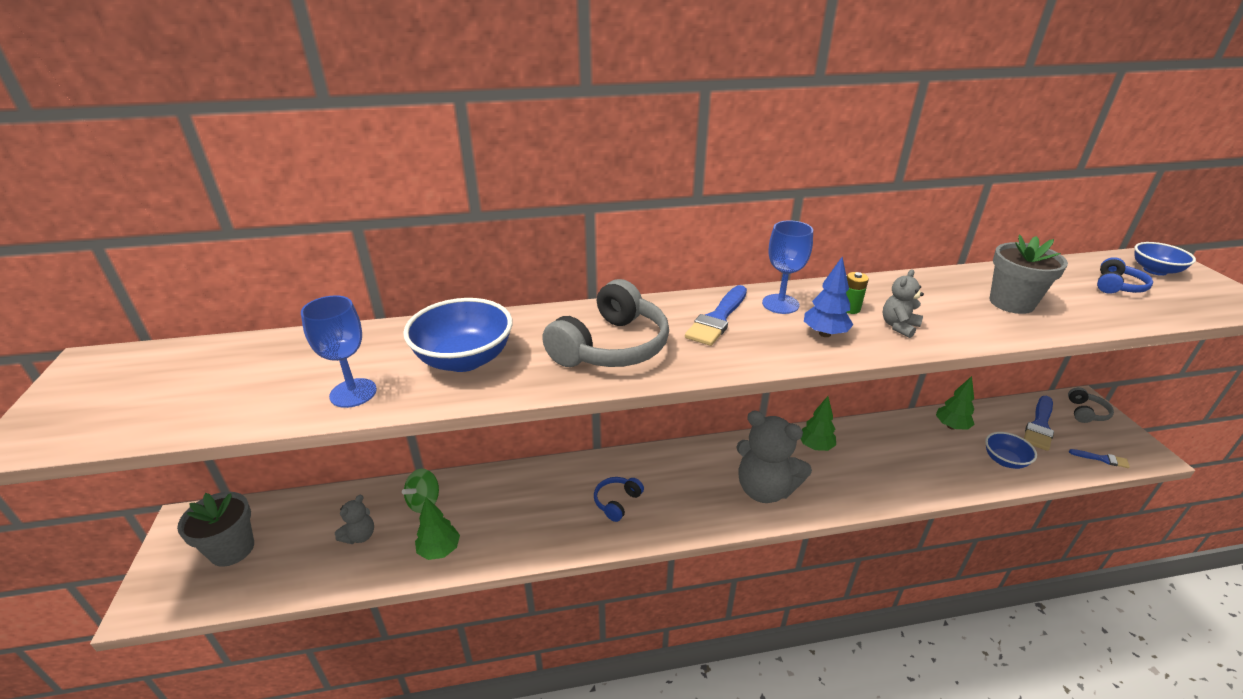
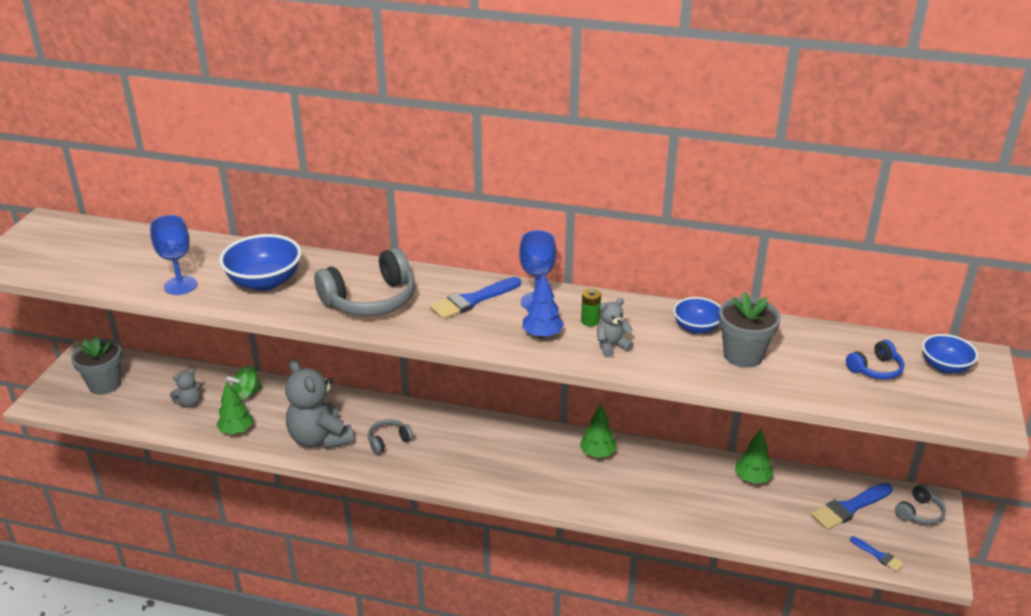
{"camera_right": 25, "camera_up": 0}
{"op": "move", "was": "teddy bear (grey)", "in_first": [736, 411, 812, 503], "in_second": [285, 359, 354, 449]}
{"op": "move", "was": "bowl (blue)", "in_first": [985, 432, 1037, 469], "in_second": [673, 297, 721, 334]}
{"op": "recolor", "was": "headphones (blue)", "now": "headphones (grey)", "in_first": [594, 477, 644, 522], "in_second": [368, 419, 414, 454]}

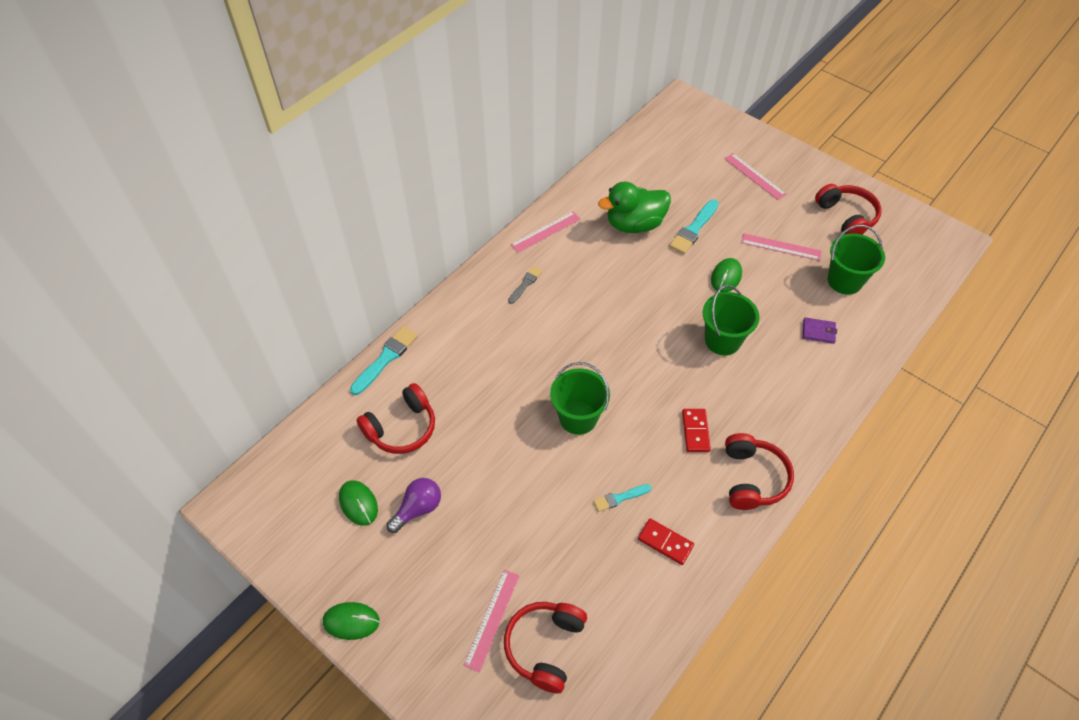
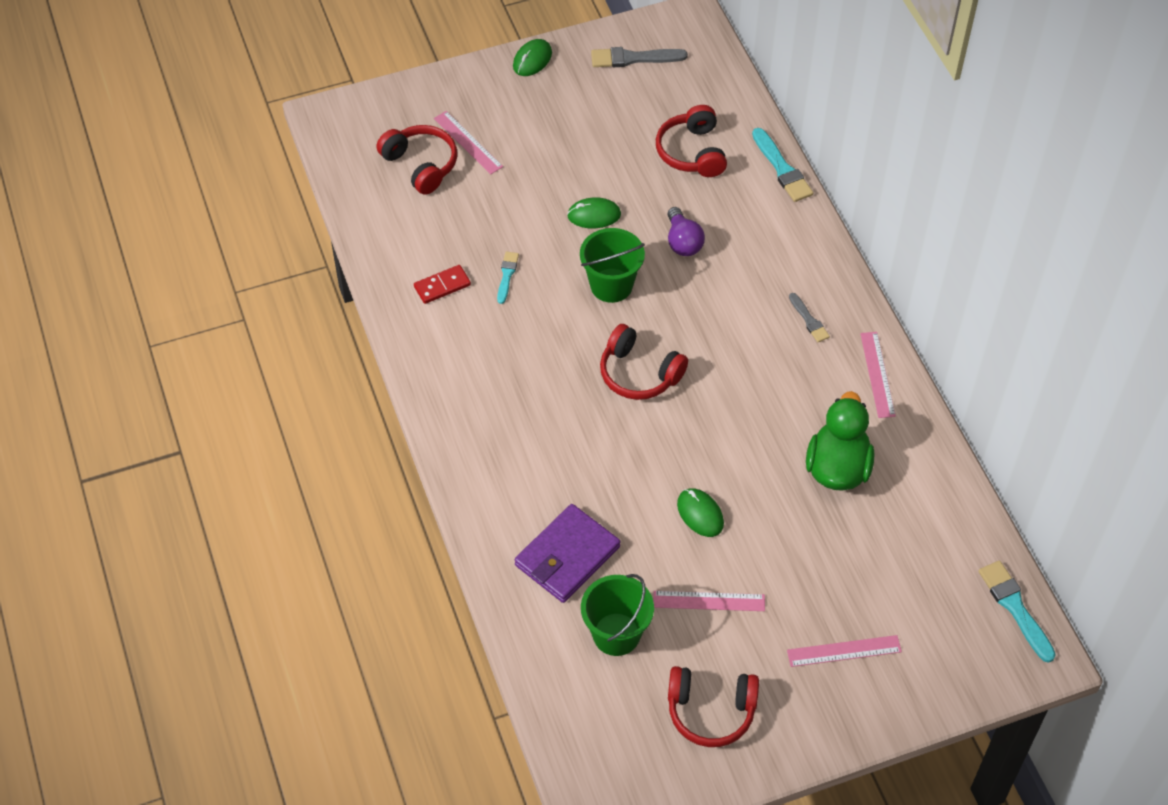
{"camera_right": 120, "camera_up": 0}
{"op": "move", "was": "brush (turquoise)", "in_first": [669, 199, 719, 254], "in_second": [978, 561, 1056, 663]}
{"op": "rotate", "was": "ruler (pink)", "in_first": [741, 233, 821, 261], "in_second": [653, 591, 765, 611], "clockwise": 45}
{"op": "delete", "was": "bucket (green)", "in_first": [703, 285, 759, 355]}
{"op": "resize", "was": "wallet (purple)", "in_first": [803, 318, 837, 344], "in_second": [515, 504, 620, 603], "ratio": 2.12}
{"op": "delete", "was": "domino (red)", "in_first": [682, 409, 711, 452]}
{"op": "move", "was": "headphones (red)", "in_first": [725, 433, 794, 510], "in_second": [600, 324, 688, 400]}
{"op": "move", "was": "light bulb (purple)", "in_first": [387, 478, 441, 533], "in_second": [668, 207, 705, 256]}
{"op": "move", "was": "mouse (green)", "in_first": [339, 480, 378, 526], "in_second": [567, 197, 621, 228]}
{"op": "insert", "now": "brush (grey)", "in_second": [591, 47, 688, 67]}

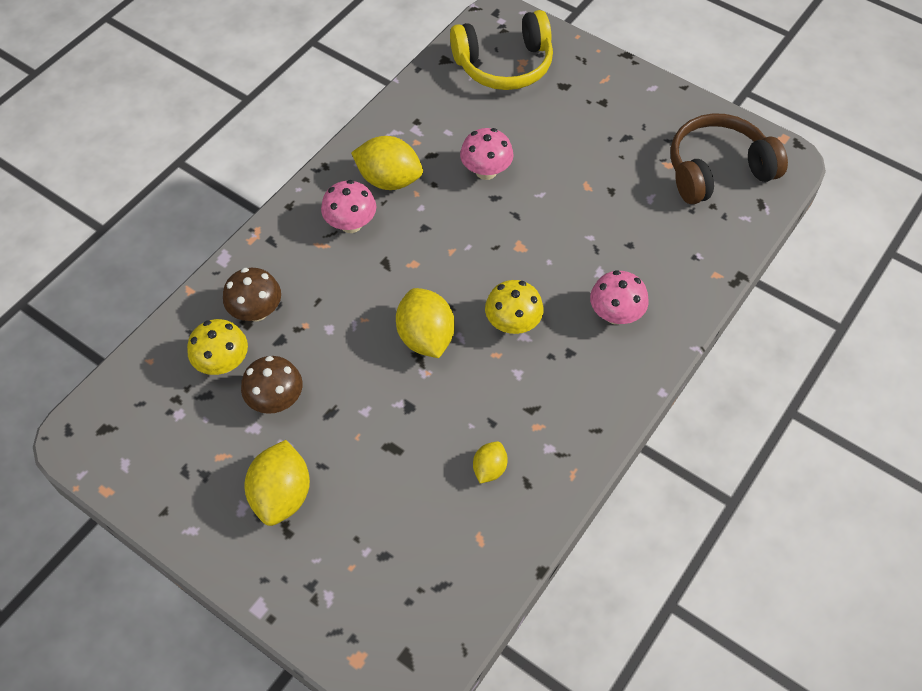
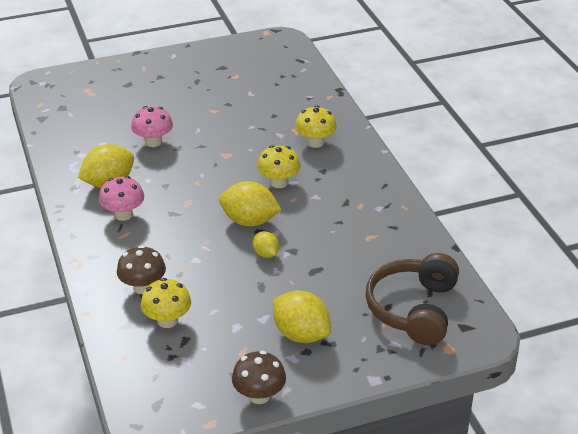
{"camera_right": -55, "camera_up": -20}
{"op": "delete", "was": "headphones (yellow)", "in_first": [450, 10, 553, 90]}
{"op": "move", "was": "headphones (brown)", "in_first": [670, 113, 788, 204], "in_second": [366, 253, 459, 345]}
{"op": "recolor", "was": "mushroom (pink)", "now": "mushroom (yellow)", "in_first": [590, 270, 649, 325], "in_second": [295, 106, 337, 148]}
{"op": "move", "was": "mushroom (brown)", "in_first": [241, 356, 302, 414], "in_second": [232, 351, 286, 404]}
{"op": "move", "was": "lemon (yellow)", "in_first": [473, 441, 508, 483], "in_second": [253, 231, 279, 258]}

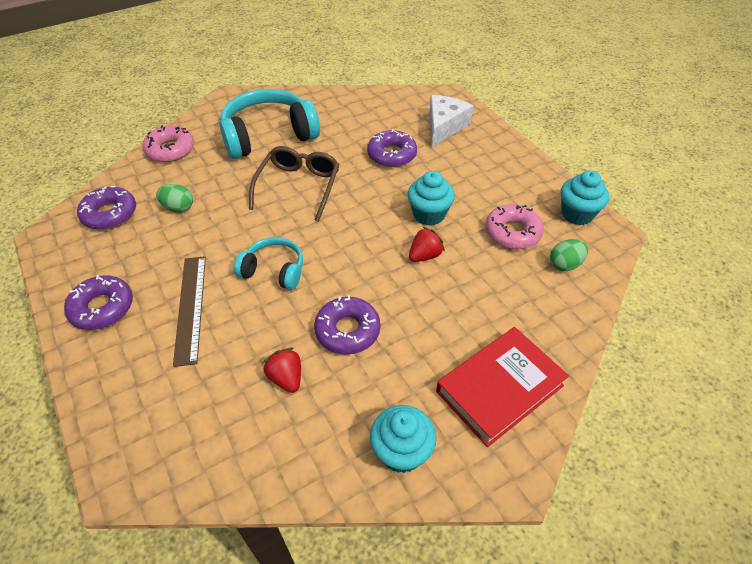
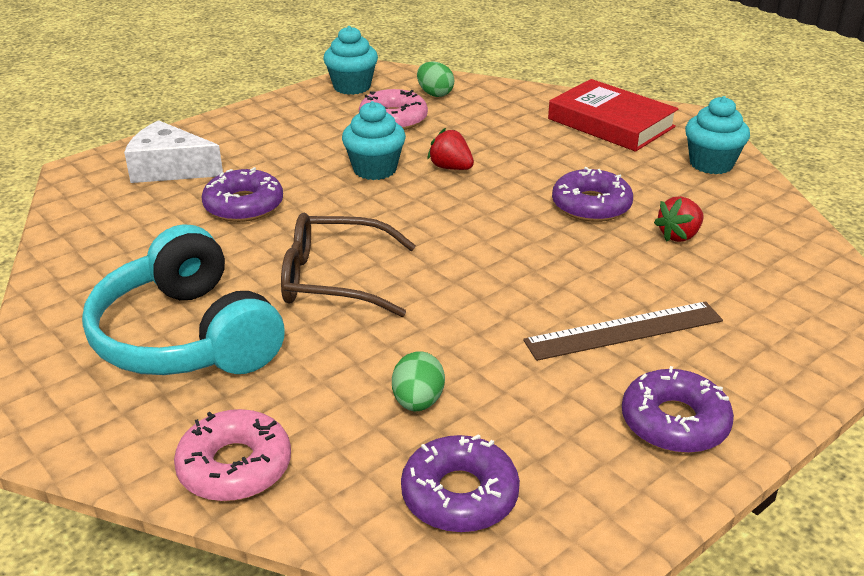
{"camera_right": -100, "camera_up": -15}
{"op": "delete", "was": "headphones (turquoise)", "in_first": [234, 237, 303, 290]}

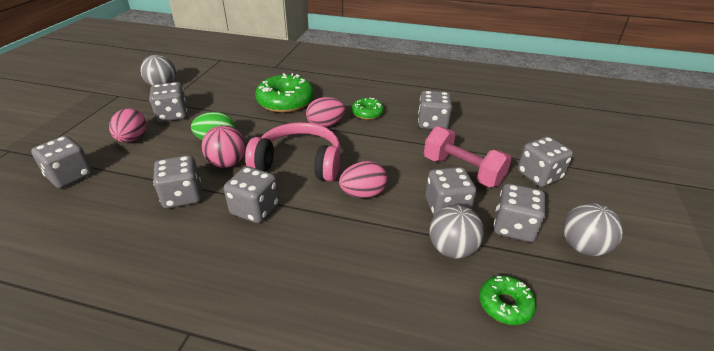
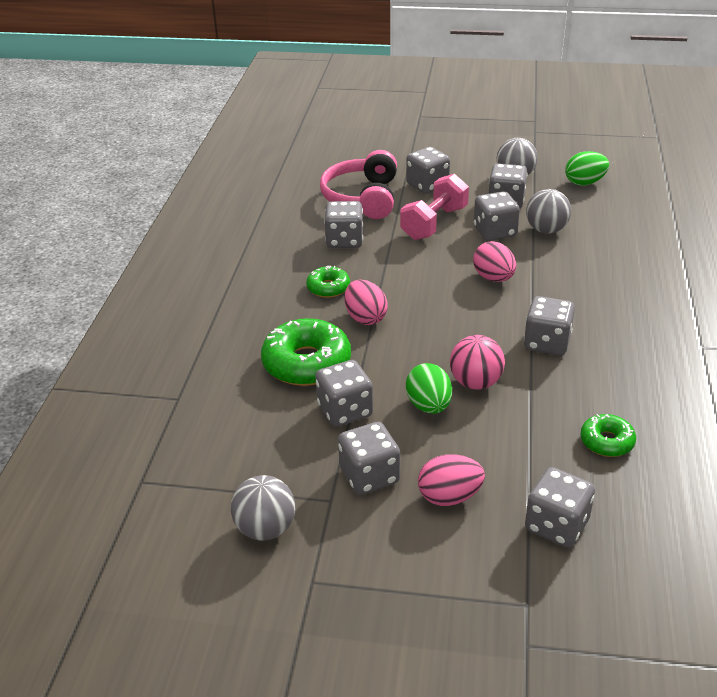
{"camera_right": -95, "camera_up": 0}
{"op": "move", "was": "headphones (pink)", "in_first": [245, 122, 341, 181], "in_second": [320, 150, 397, 219]}
{"op": "move", "was": "dice (grey)", "in_first": [153, 155, 202, 209], "in_second": [315, 360, 373, 427]}
{"op": "move", "was": "donut (green)", "in_first": [479, 275, 536, 325], "in_second": [581, 414, 636, 457]}
{"op": "insert", "now": "egg (green)", "in_second": [565, 151, 609, 186]}

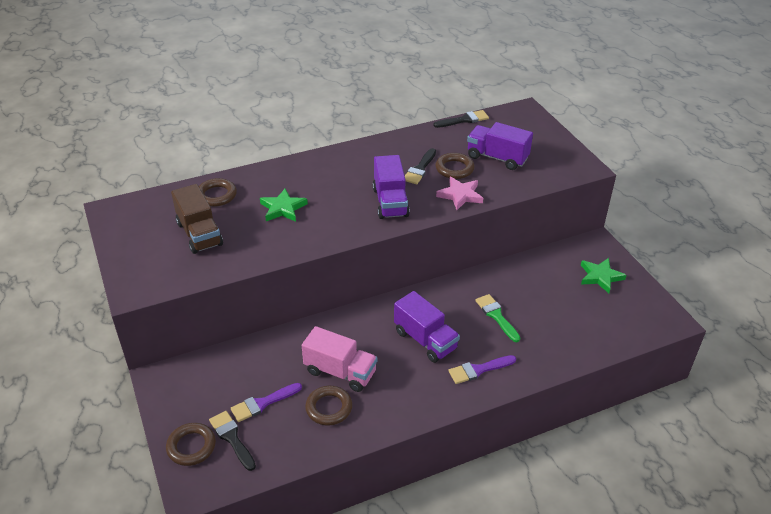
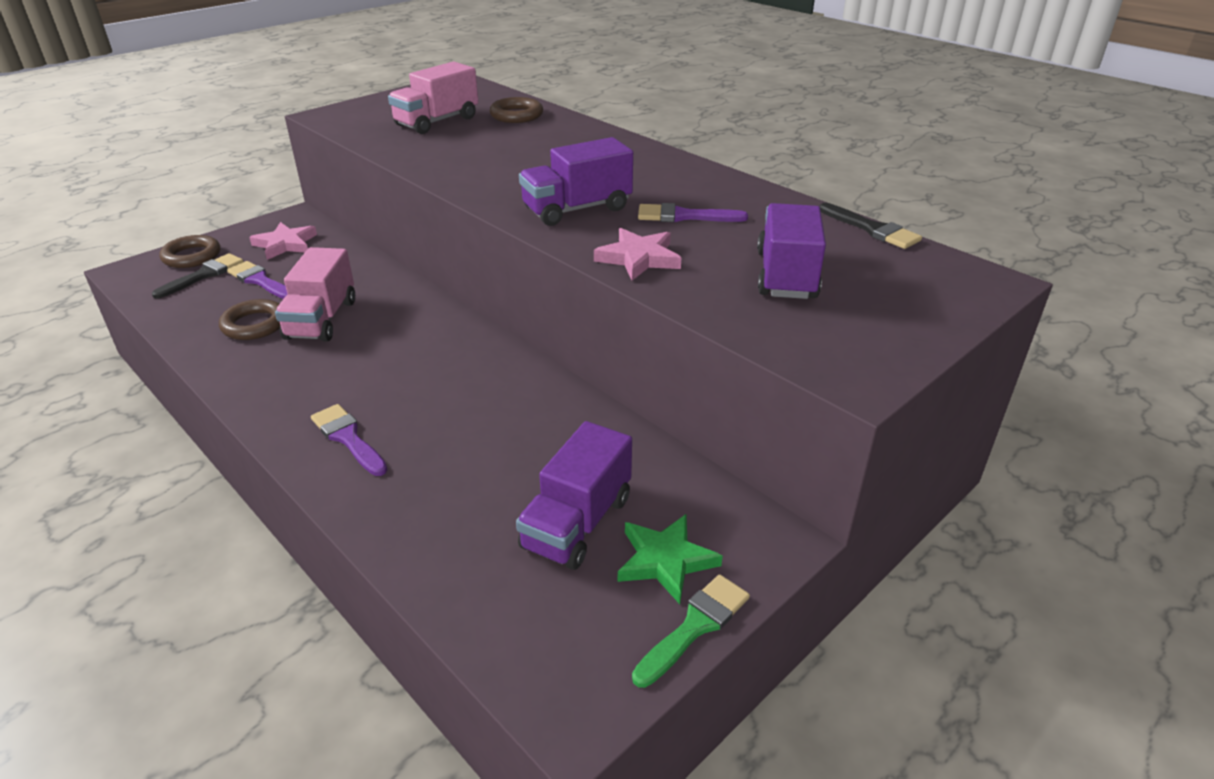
{"camera_right": 70, "camera_up": -5}
{"op": "recolor", "was": "brush (black)", "now": "brush (purple)", "in_first": [405, 148, 436, 184], "in_second": [638, 203, 748, 222]}
{"op": "delete", "was": "ring (brown)", "in_first": [436, 153, 475, 179]}
{"op": "recolor", "was": "truck (brown)", "now": "truck (pink)", "in_first": [171, 184, 223, 254], "in_second": [388, 61, 478, 134]}
{"op": "delete", "was": "star (green)", "in_first": [260, 188, 308, 222]}
{"op": "move", "was": "truck (purple)", "in_first": [394, 291, 460, 363], "in_second": [516, 421, 632, 570]}
{"op": "move", "was": "brush (green)", "in_first": [475, 294, 520, 342], "in_second": [632, 574, 750, 688]}
{"op": "insert", "now": "star (pink)", "in_second": [249, 222, 317, 260]}

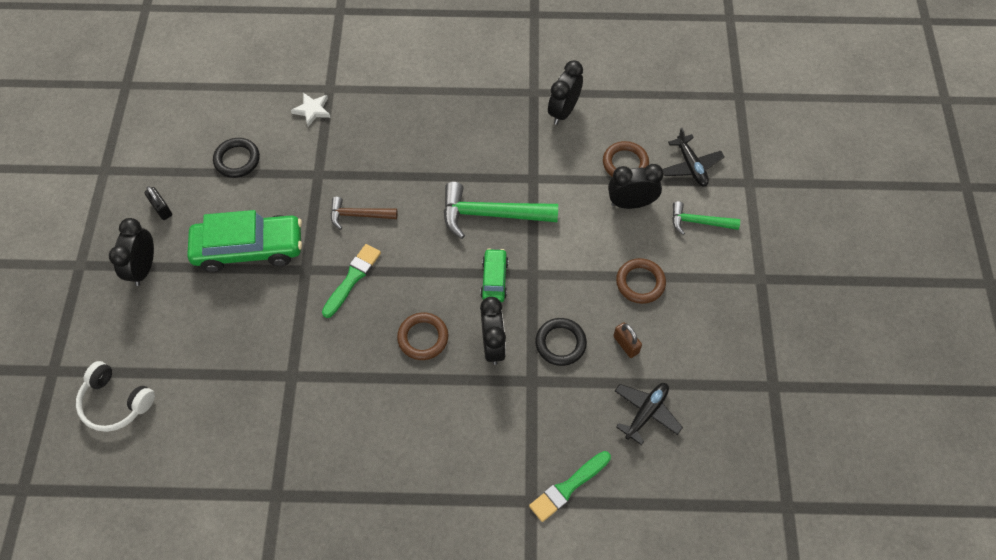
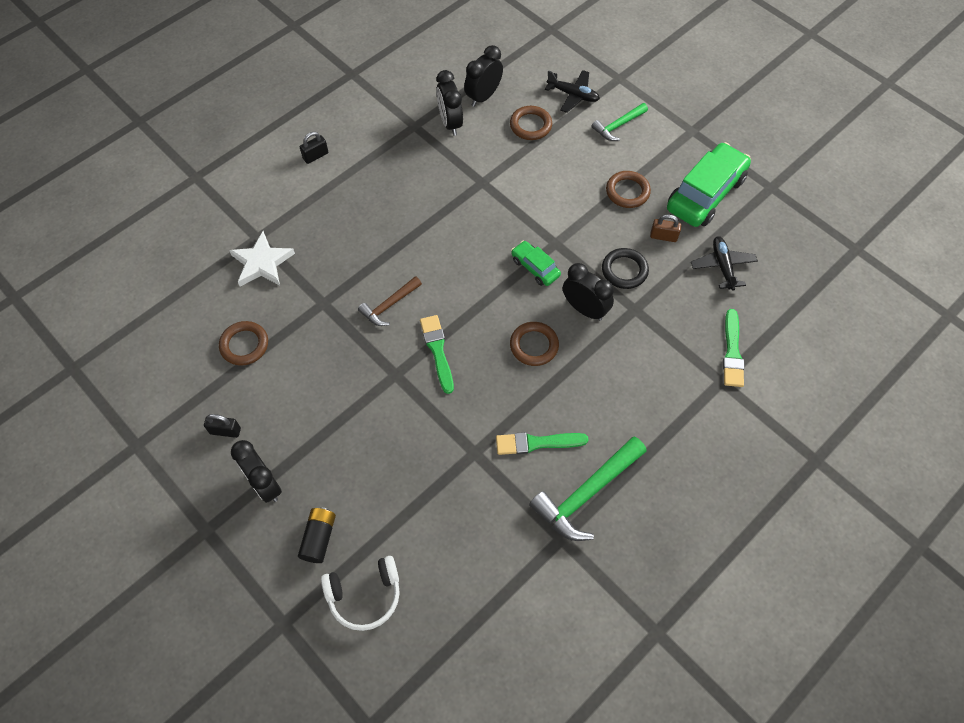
{"camera_right": -45, "camera_up": 0}
{"op": "resize", "was": "star (white)", "in_first": [291, 93, 331, 127], "in_second": [229, 231, 295, 287], "ratio": 1.55}
{"op": "recolor", "was": "ring (black)", "now": "ring (brown)", "in_first": [213, 138, 260, 178], "in_second": [219, 321, 268, 366]}
{"op": "move", "was": "clock (black)", "in_first": [608, 164, 664, 209], "in_second": [464, 45, 503, 107]}
{"op": "move", "was": "hammer (green)", "in_first": [444, 182, 558, 239], "in_second": [529, 436, 647, 541]}
{"op": "move", "was": "car (green)", "in_first": [187, 210, 302, 272], "in_second": [667, 142, 751, 227]}
{"op": "insert", "now": "padlock (black)", "in_second": [300, 132, 328, 164]}
{"op": "insert", "now": "brush (green)", "in_second": [496, 432, 589, 455]}
{"op": "insert", "now": "battery (black)", "in_second": [298, 507, 336, 563]}

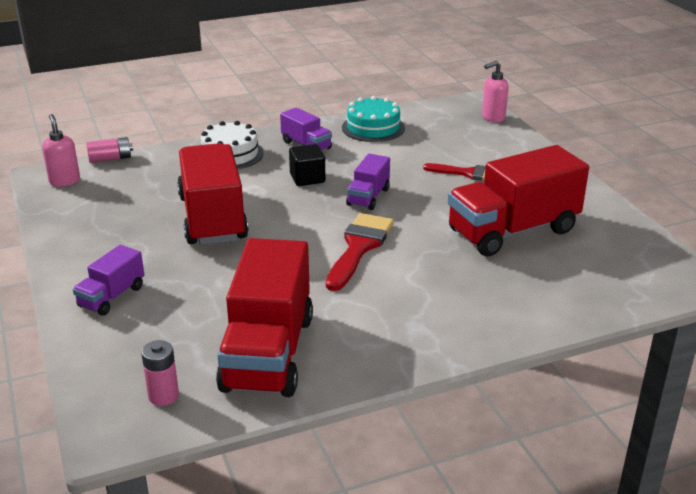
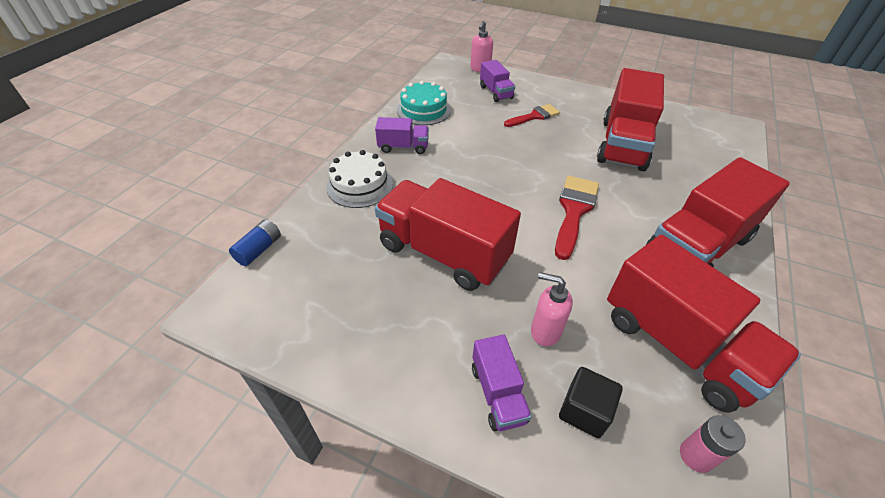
{"camera_right": -45, "camera_up": 15}
{"op": "move", "was": "soap dispenser (pink)", "in_first": [42, 114, 80, 187], "in_second": [531, 272, 573, 346]}
{"op": "recolor", "was": "battery (pink)", "now": "battery (blue)", "in_first": [86, 137, 133, 163], "in_second": [229, 220, 281, 266]}
{"op": "move", "was": "cube (black)", "in_first": [289, 144, 325, 186], "in_second": [559, 367, 623, 438]}
{"op": "move", "was": "truck (purple)", "in_first": [346, 154, 390, 210], "in_second": [480, 60, 515, 102]}
{"op": "rotate", "was": "brush (red)", "in_first": [326, 213, 394, 291], "in_second": [555, 176, 599, 260], "clockwise": 45}
{"op": "insert", "now": "truck (red)", "in_second": [646, 157, 790, 267]}

